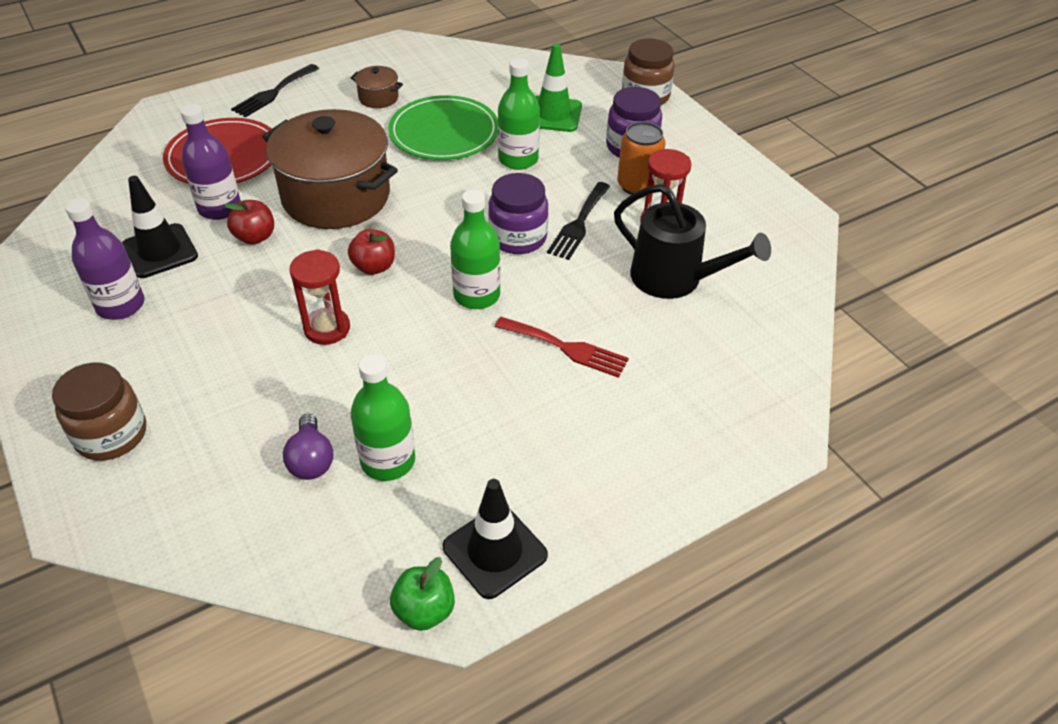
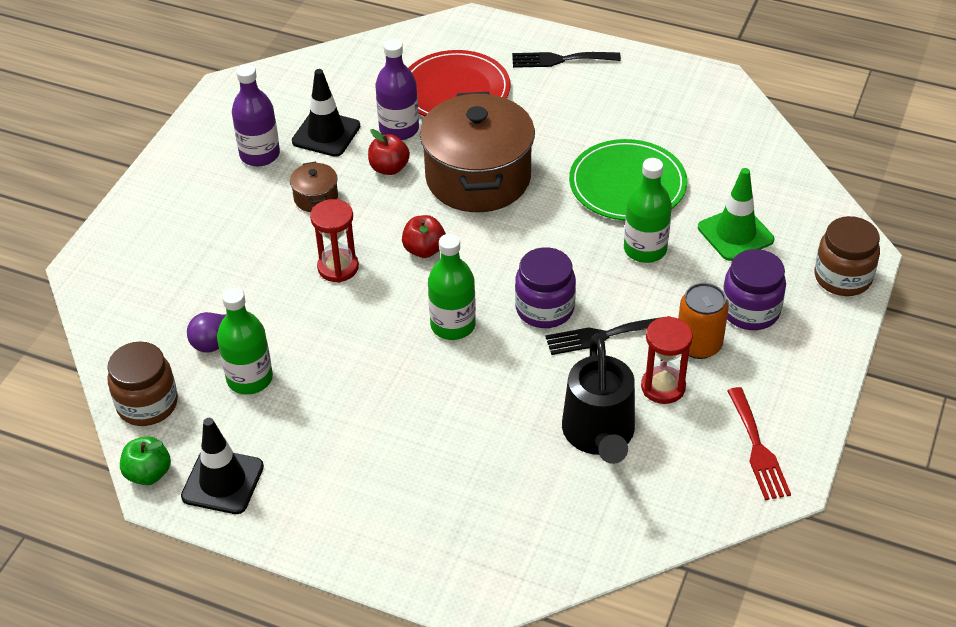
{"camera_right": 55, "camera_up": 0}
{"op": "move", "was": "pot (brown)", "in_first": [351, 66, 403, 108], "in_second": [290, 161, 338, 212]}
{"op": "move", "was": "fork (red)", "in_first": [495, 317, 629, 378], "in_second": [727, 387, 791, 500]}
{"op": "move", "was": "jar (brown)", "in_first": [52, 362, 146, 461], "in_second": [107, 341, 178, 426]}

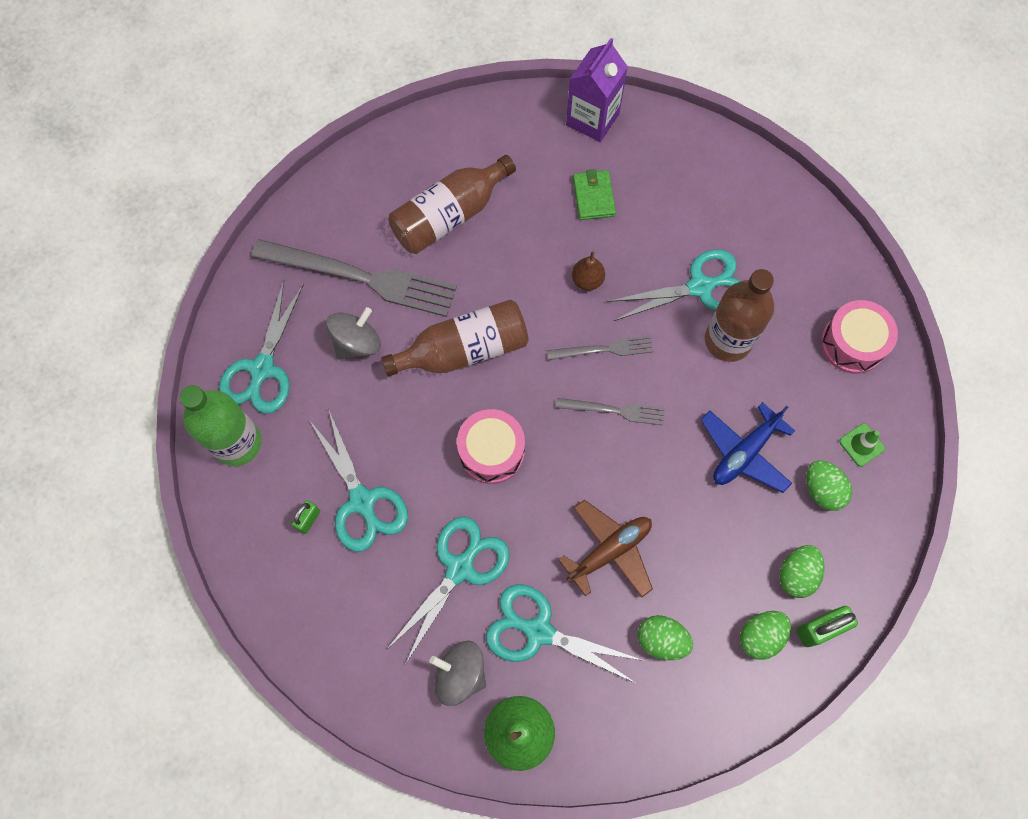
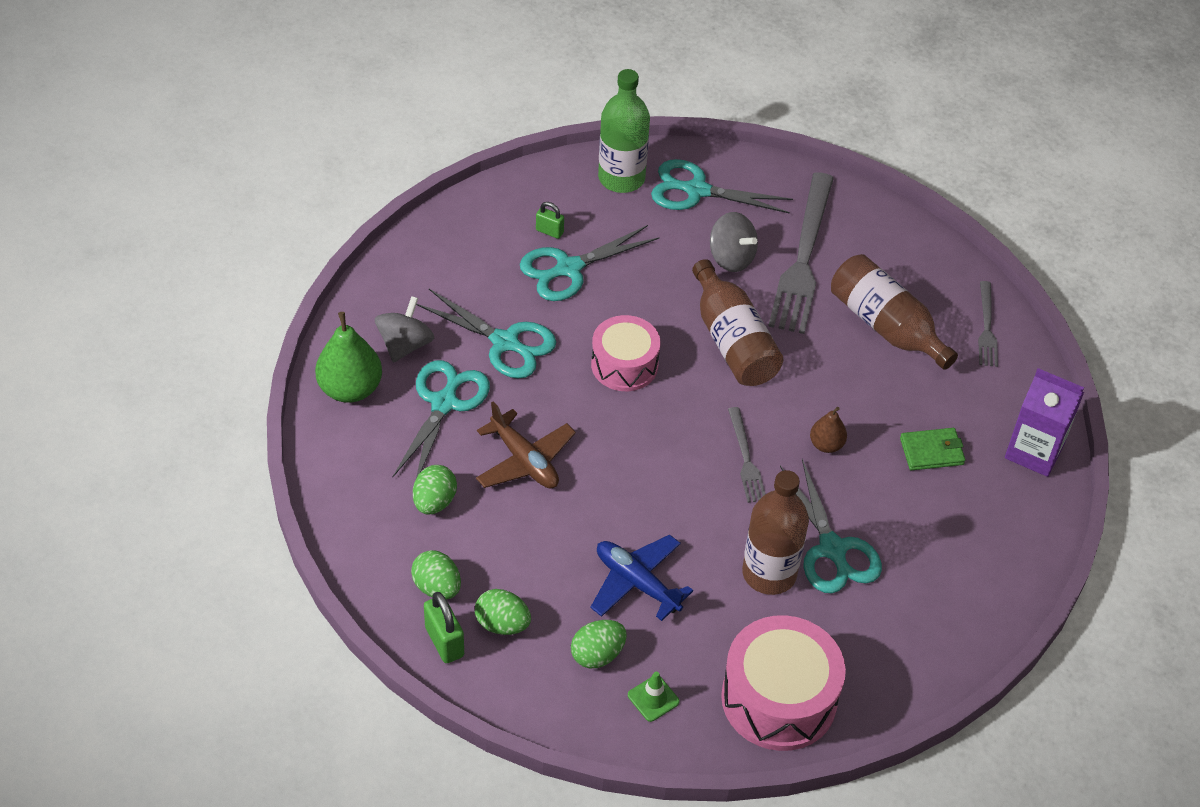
{"camera_right": 85, "camera_up": -20}
{"op": "resize", "was": "drum (pink)", "in_first": [821, 300, 898, 374], "in_second": [721, 615, 846, 751], "ratio": 1.52}
{"op": "move", "was": "fork (grey)", "in_first": [556, 398, 665, 425], "in_second": [978, 281, 998, 367]}

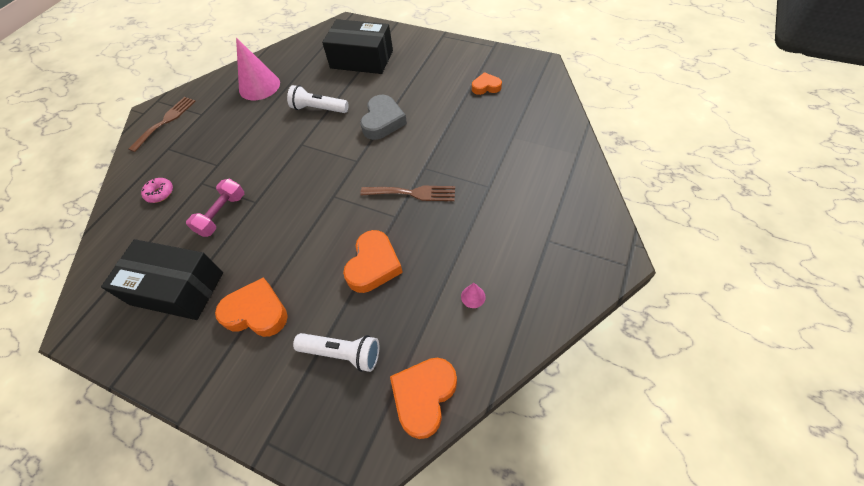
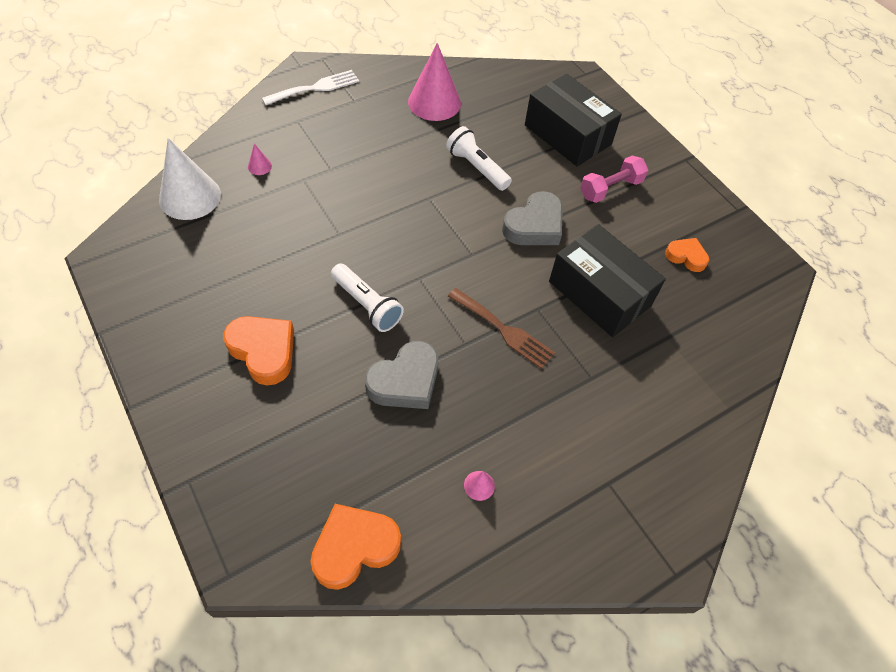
{"camera_right": 25, "camera_up": 0}
{"op": "recolor", "was": "fork (brown)", "now": "fork (white)", "in_first": [128, 97, 196, 152], "in_second": [262, 70, 359, 105]}
{"op": "replace", "was": "donut (pink)", "now": "cone (pink)", "in_first": [141, 178, 173, 203], "in_second": [248, 144, 272, 175]}
{"op": "move", "was": "dumbbell (pink)", "in_first": [186, 179, 244, 237], "in_second": [580, 156, 648, 203]}
{"op": "recolor", "was": "heart (orange)", "now": "heart (grey)", "in_first": [343, 230, 403, 293], "in_second": [365, 341, 439, 409]}
{"op": "move", "was": "box (black)", "in_first": [101, 239, 223, 320], "in_second": [549, 224, 666, 337]}
{"op": "move", "was": "flashlight (white)", "in_first": [293, 333, 379, 372], "in_second": [331, 263, 404, 332]}
{"op": "insert", "now": "cone (white)", "in_second": [159, 138, 221, 220]}

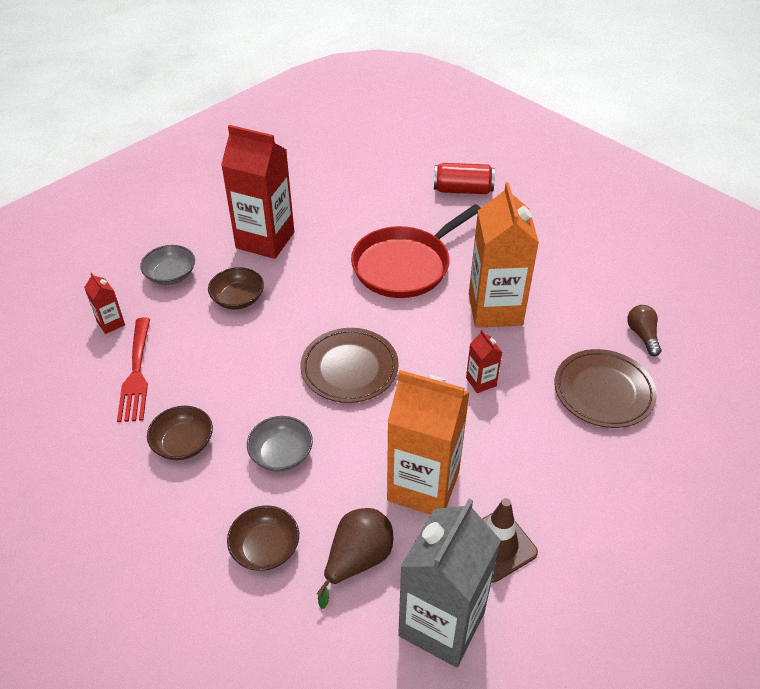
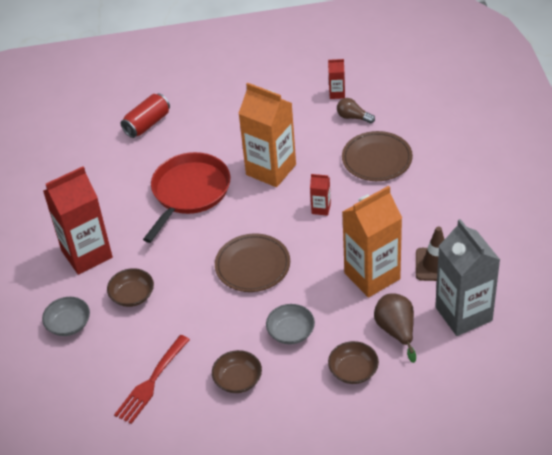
{"camera_right": -50, "camera_up": 0}
{"op": "rotate", "was": "pan (red)", "in_first": [351, 204, 481, 298], "in_second": [143, 152, 230, 243], "clockwise": -150}
{"op": "move", "was": "carton (red)", "in_first": [84, 272, 125, 334], "in_second": [328, 59, 345, 99]}
{"op": "rotate", "was": "fork (red)", "in_first": [117, 317, 150, 422], "in_second": [114, 335, 190, 424], "clockwise": 90}

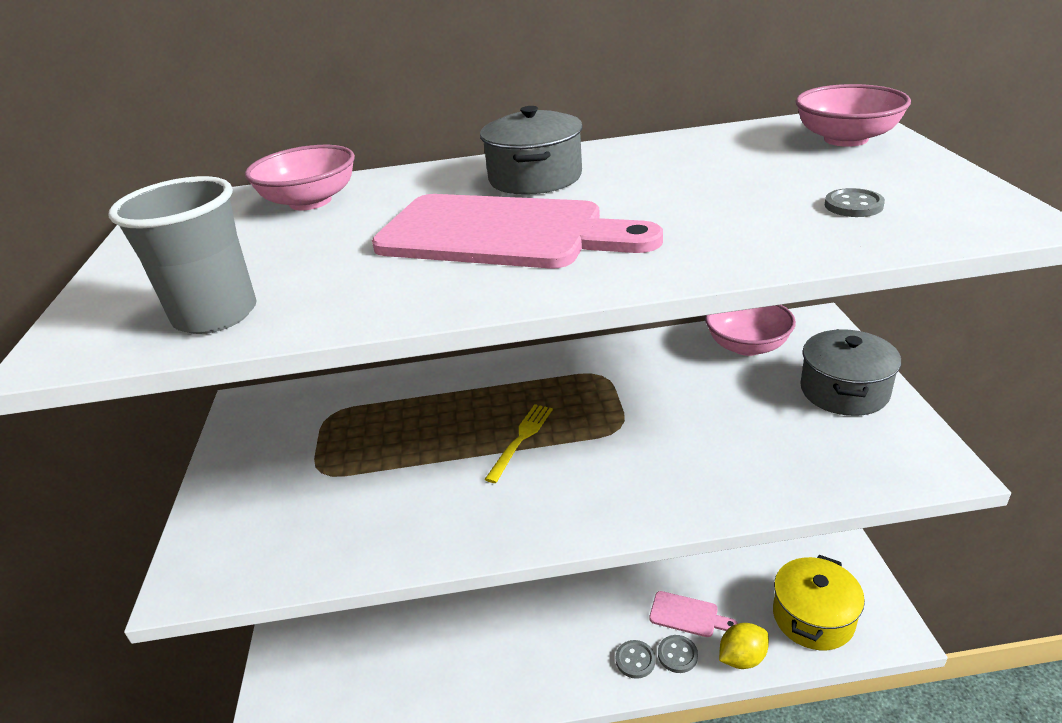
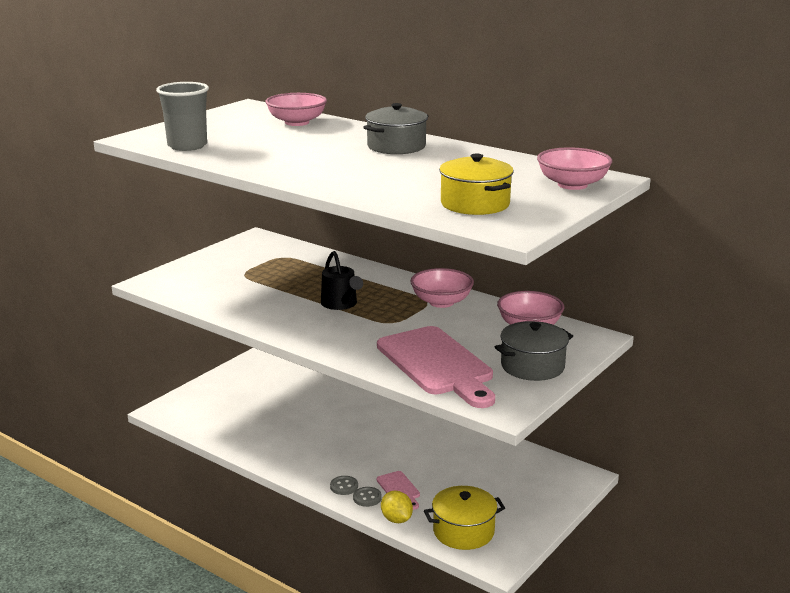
{"camera_right": 40, "camera_up": -10}
{"op": "replace", "was": "button (grey)", "now": "pot (yellow)", "in_first": [825, 188, 885, 217], "in_second": [439, 153, 514, 215]}
{"op": "move", "was": "cutting board (pink)", "in_first": [372, 194, 663, 268], "in_second": [377, 326, 495, 408]}
{"op": "replace", "was": "fork (yellow)", "now": "watering can (black)", "in_first": [485, 404, 553, 483], "in_second": [321, 251, 363, 310]}
{"op": "rotate", "was": "lemon (yellow)", "in_first": [719, 623, 769, 669], "in_second": [381, 490, 413, 523], "clockwise": 45}
{"op": "insert", "now": "bowl (pink)", "in_second": [411, 268, 474, 308]}

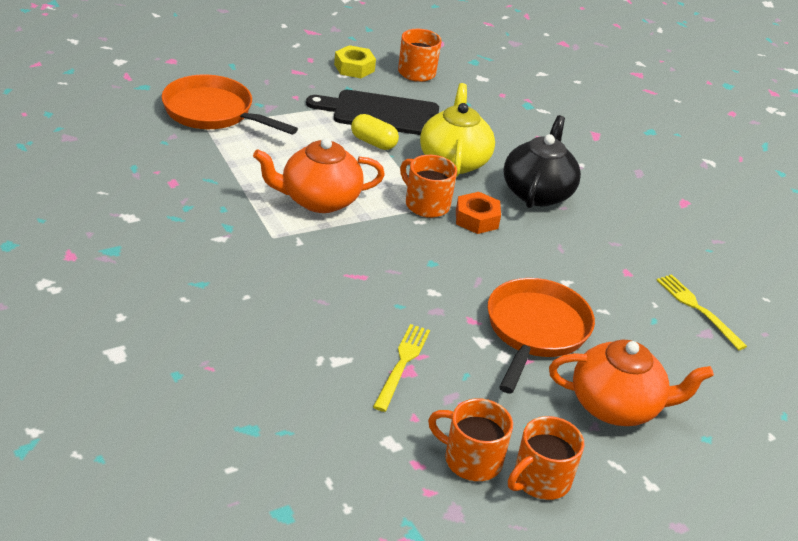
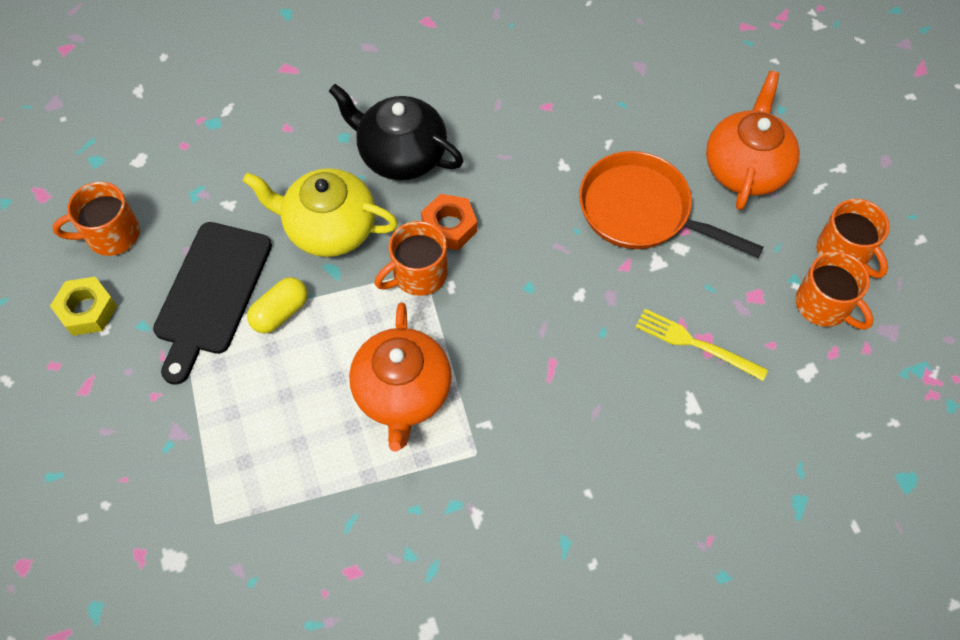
{"camera_right": -75, "camera_up": 25}
{"op": "delete", "was": "pan (orange)", "in_first": [162, 74, 298, 135]}
{"op": "delete", "was": "fork (yellow)", "in_first": [657, 274, 747, 350]}
{"op": "rotate", "was": "mug (orange)", "in_first": [428, 398, 513, 481], "in_second": [796, 251, 874, 330], "clockwise": -75}

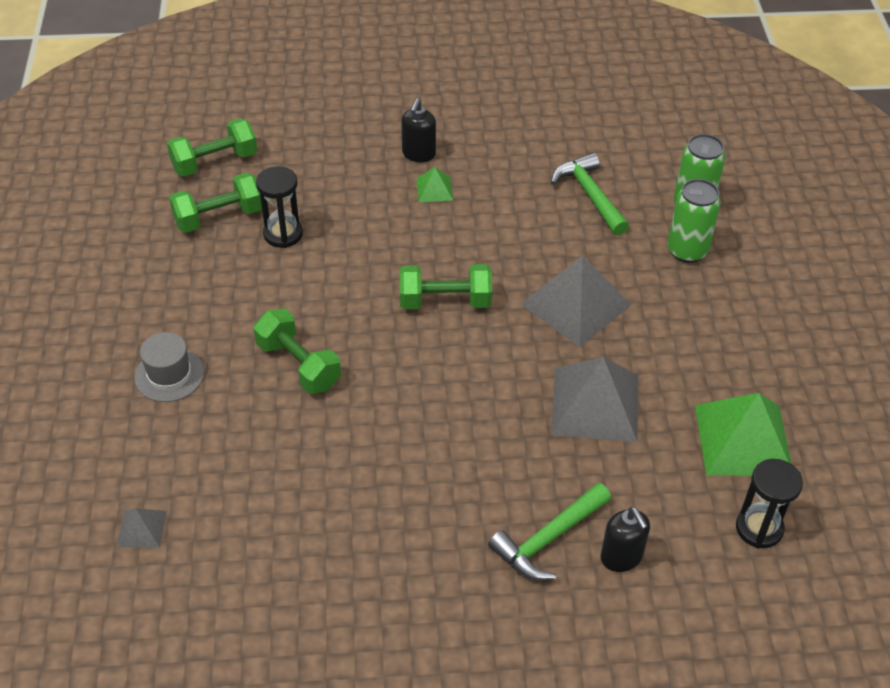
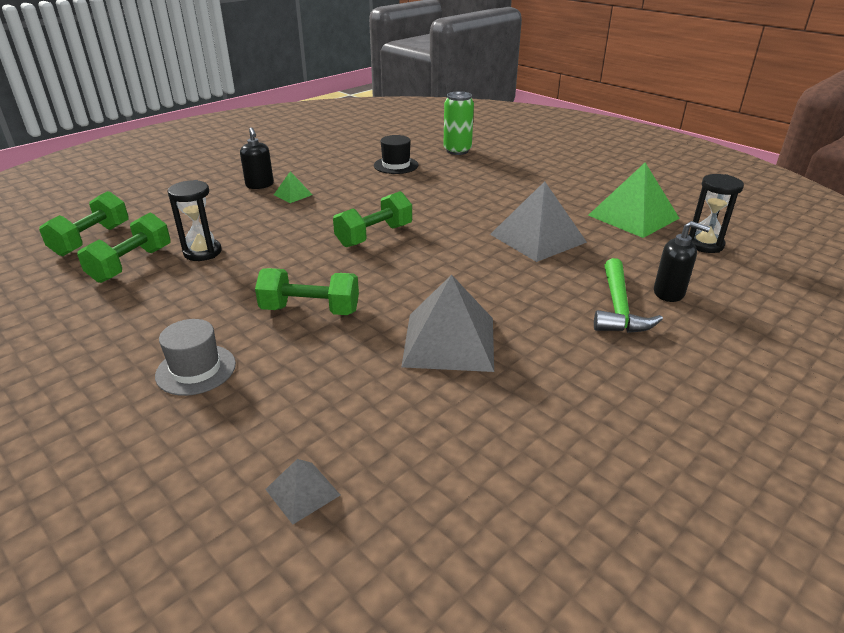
{"camera_right": -40, "camera_up": -15}
{"op": "replace", "was": "hammer (green)", "now": "hat (black)", "in_first": [551, 153, 629, 235], "in_second": [374, 135, 419, 174]}
{"op": "delete", "was": "can (green)", "in_first": [667, 179, 721, 263]}
{"op": "move", "was": "pyramid (grey)", "in_first": [521, 255, 632, 347], "in_second": [401, 275, 494, 372]}

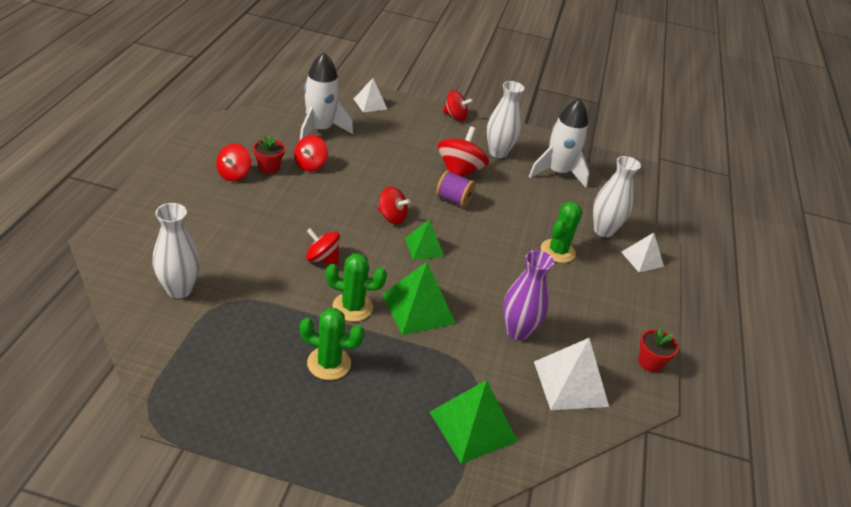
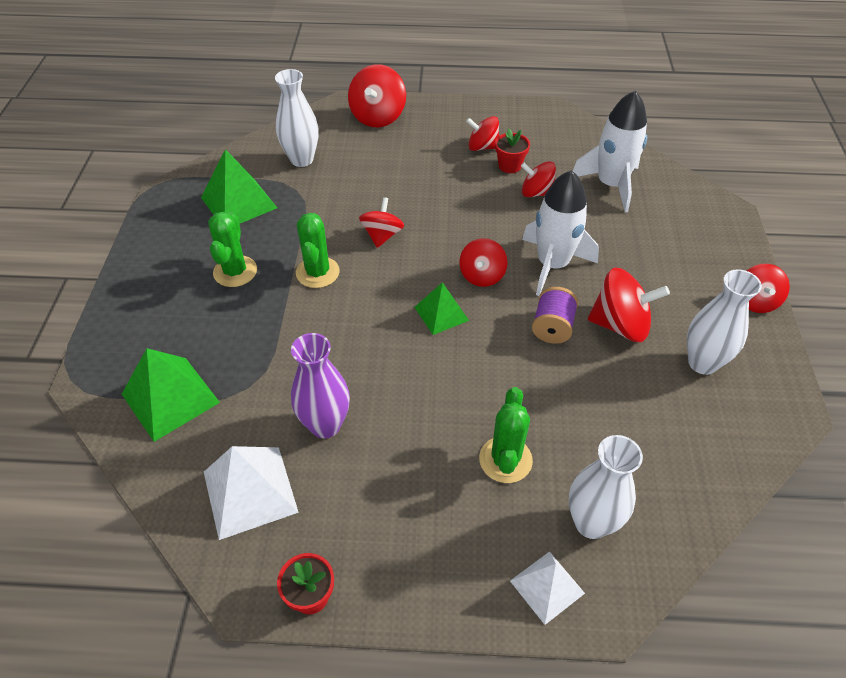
{"camera_right": 85, "camera_up": 10}
{"op": "delete", "was": "pyramid (white)", "in_first": [354, 78, 387, 113]}
{"op": "move", "was": "rocket (white)", "in_first": [529, 98, 590, 188], "in_second": [522, 170, 599, 296]}
{"op": "rotate", "was": "cactus (green)", "in_first": [541, 201, 582, 263], "in_second": [479, 387, 533, 483], "clockwise": 75}
{"op": "move", "was": "pyramid (green)", "in_first": [382, 262, 456, 335], "in_second": [201, 149, 277, 224]}
{"op": "insert", "now": "spinning top (red)", "in_second": [348, 64, 406, 127]}

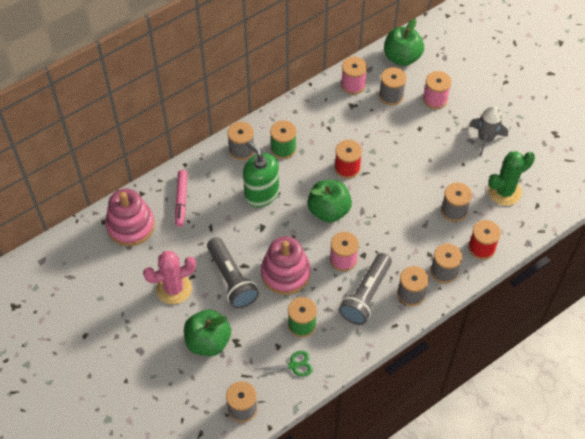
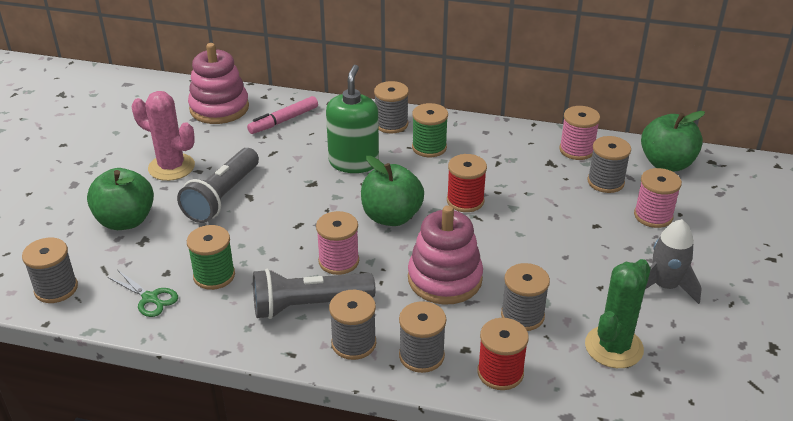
{"camera_right": 50, "camera_up": -20}
{"op": "rotate", "was": "cactus (green)", "in_first": [488, 151, 535, 206], "in_second": [585, 259, 651, 368], "clockwise": -75}
{"op": "move", "was": "stacking toy (pink)", "in_first": [261, 236, 311, 295], "in_second": [408, 205, 483, 305]}

